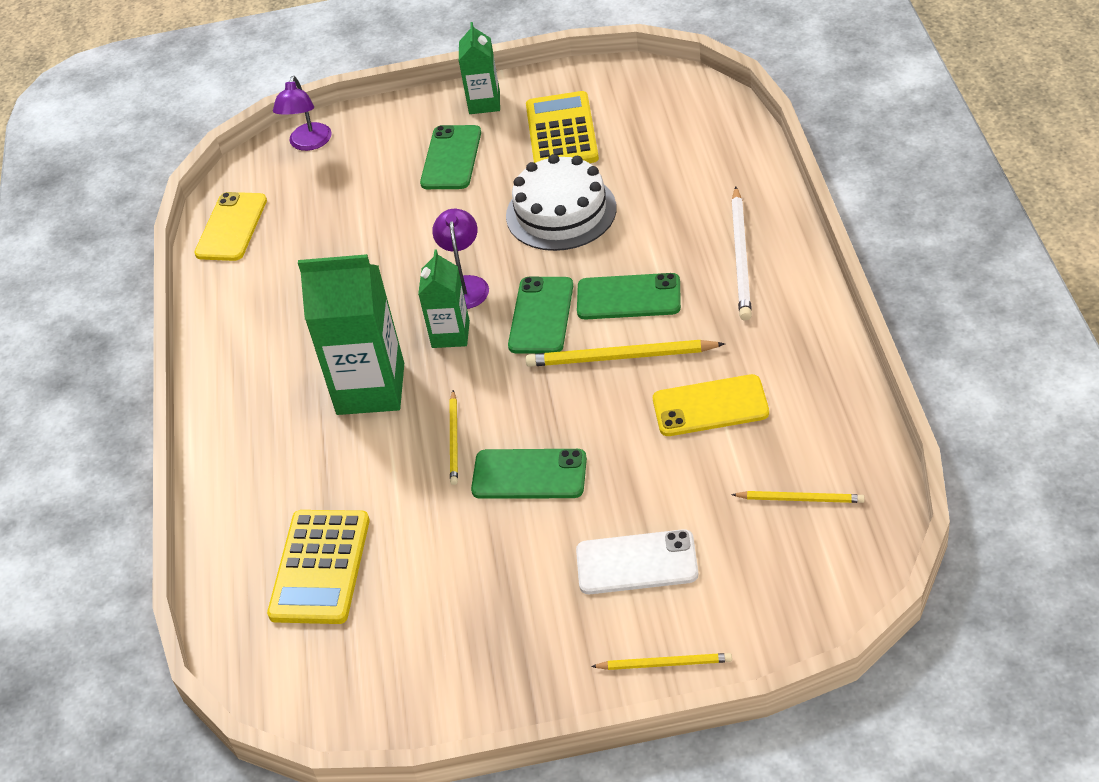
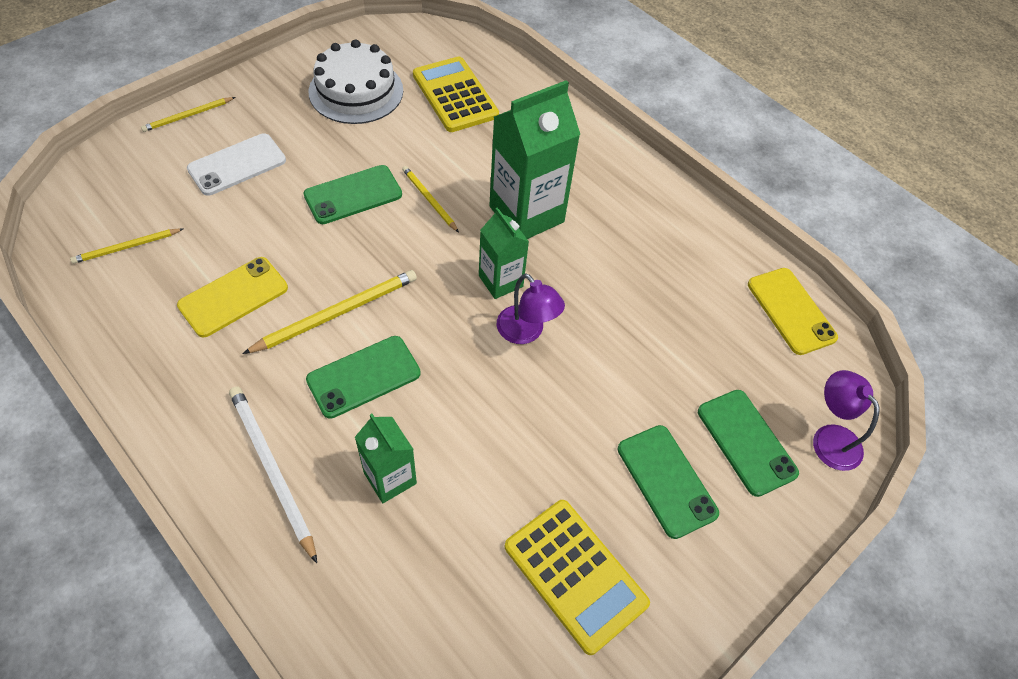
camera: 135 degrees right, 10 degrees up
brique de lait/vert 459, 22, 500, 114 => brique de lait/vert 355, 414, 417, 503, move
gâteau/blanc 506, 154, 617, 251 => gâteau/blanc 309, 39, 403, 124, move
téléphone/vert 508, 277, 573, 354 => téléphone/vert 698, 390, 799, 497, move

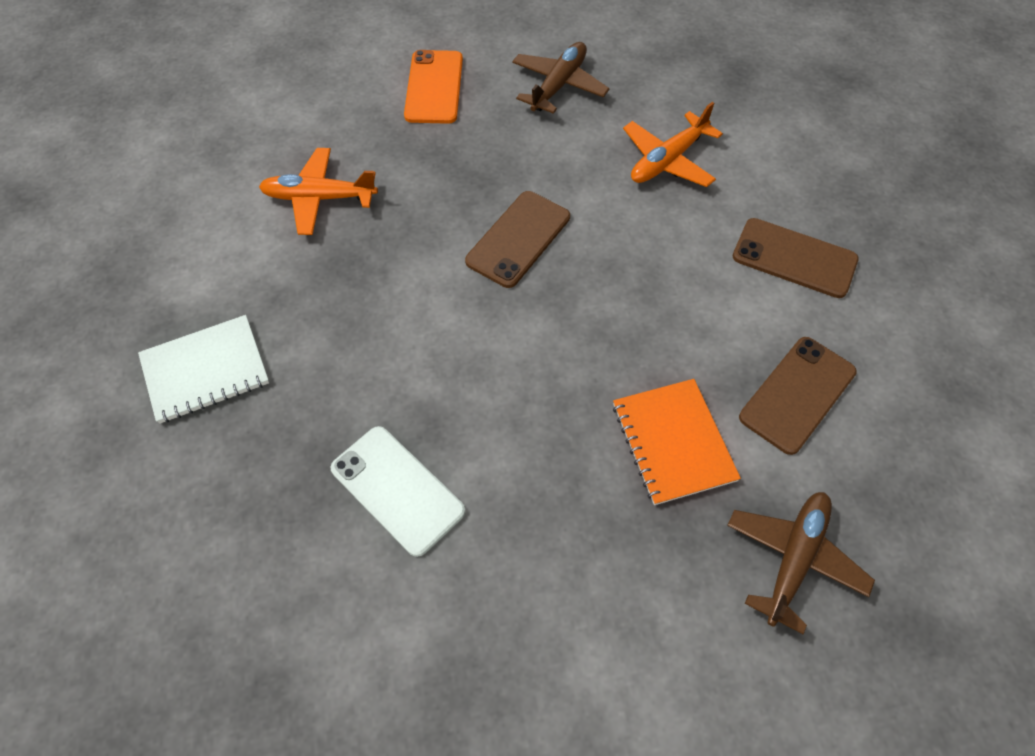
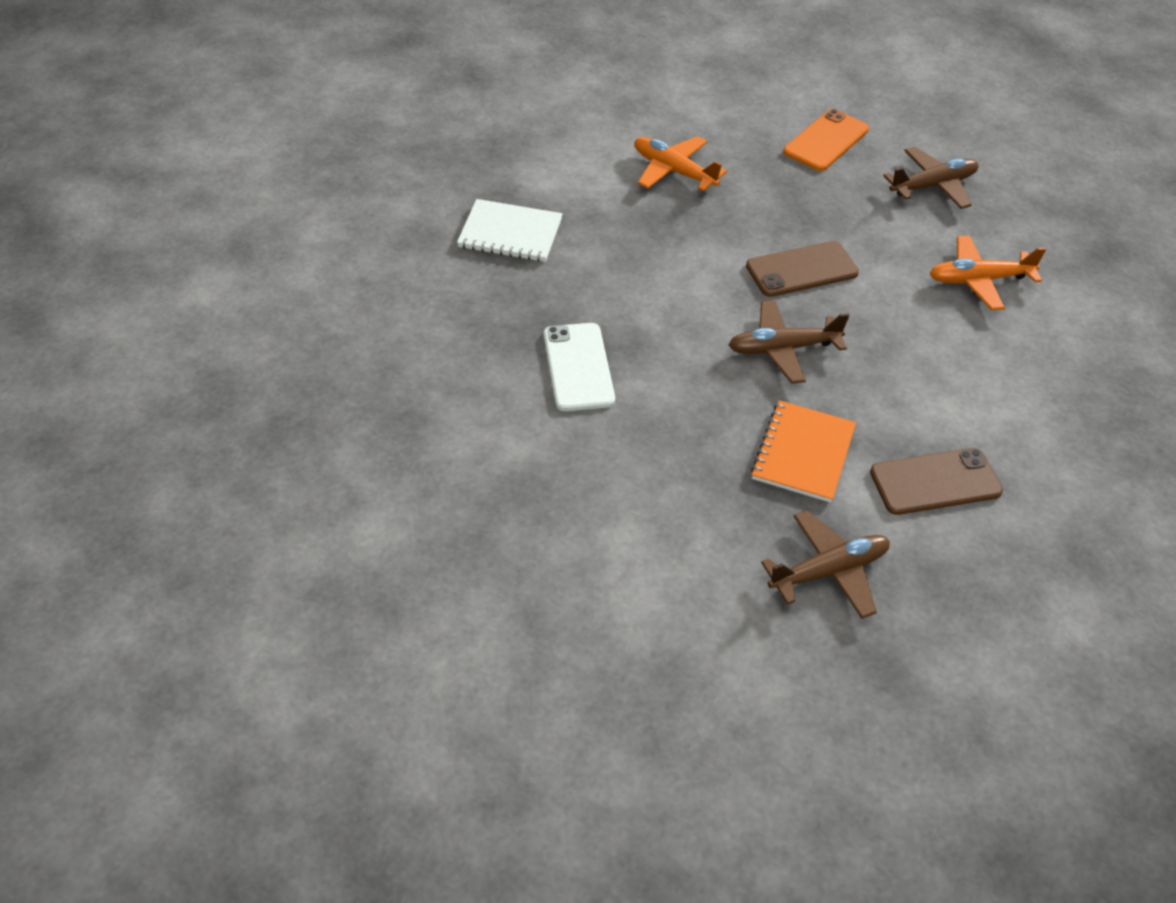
camera: 35 degrees right, 10 degrees down
téléphone/marron 733, 218, 859, 298 => nothing
nothing => avion/marron 729, 300, 849, 384

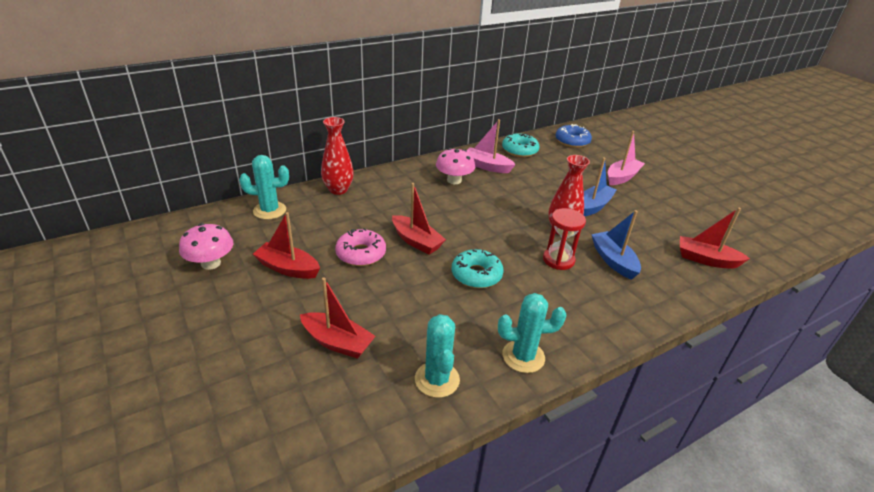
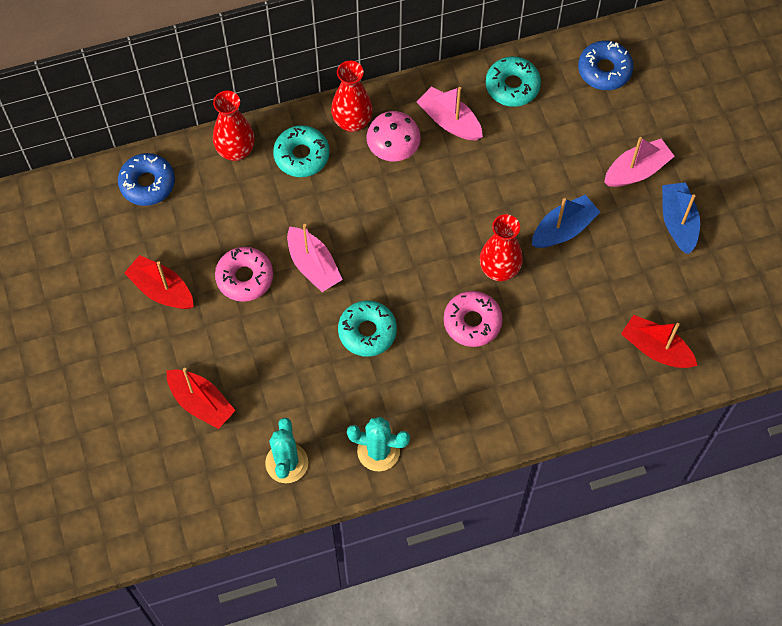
camera: 15 degrees right, 30 degrees up
cactus/turquoise 239, 155, 289, 220 => beignet/bleu 118, 153, 175, 206
bateau/rouge 392, 183, 446, 254 => bateau/rose 287, 224, 343, 292
sablier/rouge 543, 208, 586, 270 => beignet/rose 444, 291, 503, 347
bateau/bleu 591, 210, 641, 280 => bateau/bleu 662, 182, 700, 254, move
champignon/rose 179, 223, 233, 270 => nothing
nothing => vase/rouge 331, 61, 373, 132
nothing => beignet/turquoise 273, 125, 329, 177

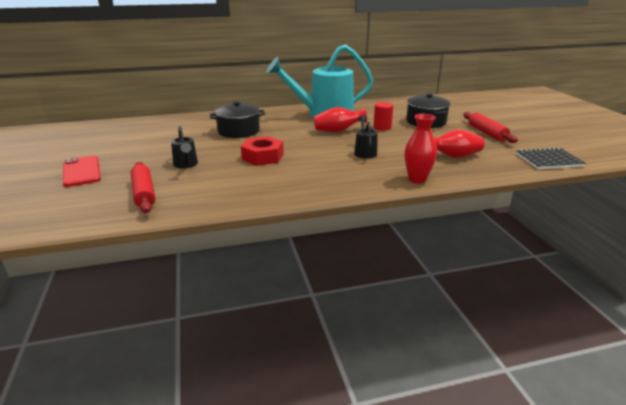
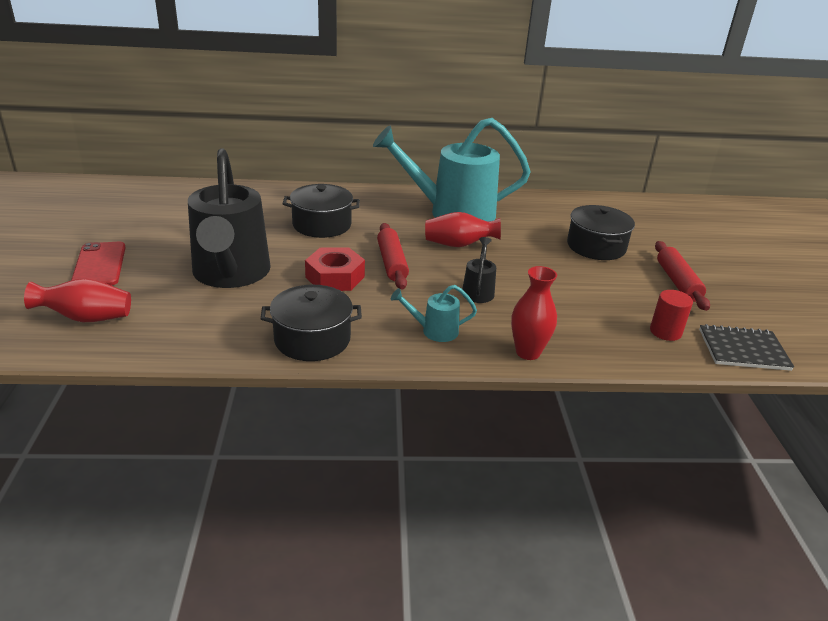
camera: 10 degrees right, 5 degrees up
cylindre/rouge 373, 102, 393, 131 => cylindre/rouge 650, 290, 693, 341, move
arrosoir/noir 171, 126, 198, 168 => arrosoir/noir 188, 148, 271, 288, x2.37
vase/rouge 433, 130, 484, 158 => vase/rouge 24, 278, 131, 322, move
rouleau à pâtisserie/rouge 131, 162, 155, 213 => rouleau à pâtisserie/rouge 377, 223, 409, 290, move
nothing => marmite/noir 261, 285, 362, 361
nothing => arrosoir/turquoise 391, 285, 477, 342

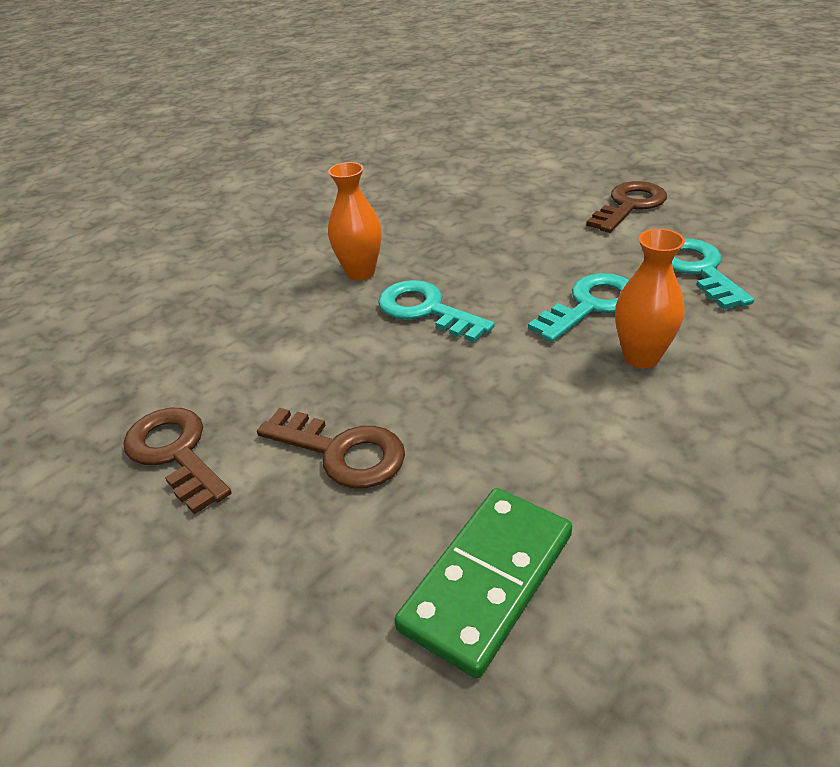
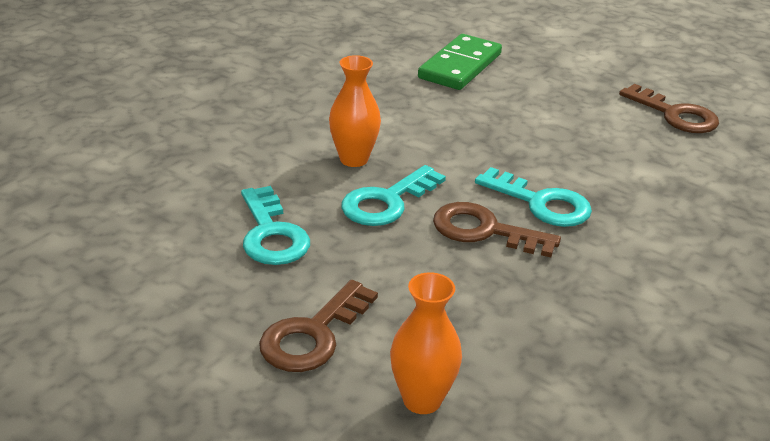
camera: 170 degrees right, 5 degrees down
vase/orange 328, 162, 382, 281 => vase/orange 390, 272, 462, 414, move
clé/marron 257, 408, 405, 488 => clé/marron 433, 202, 561, 257, move

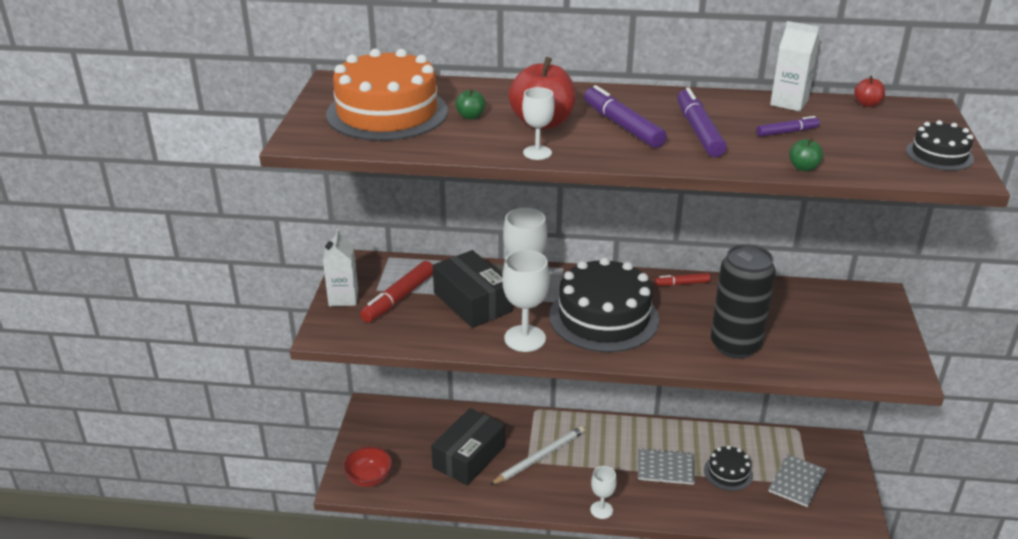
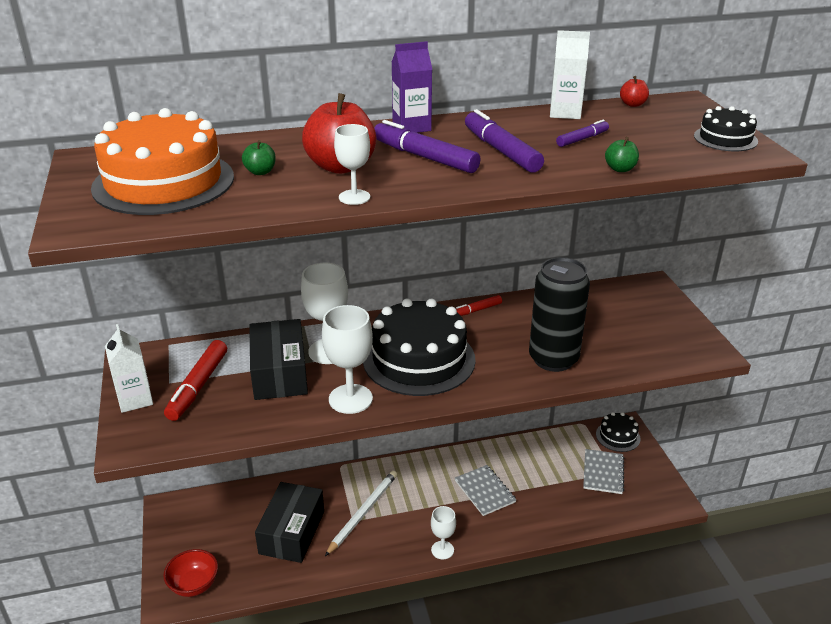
camera: 20 degrees left, 0 degrees up
boîte/noir 433, 250, 512, 328 => boîte/noir 249, 319, 308, 400, 45 degrees clockwise
gâteau/noir 704, 445, 753, 491 => gâteau/noir 596, 412, 641, 452, move
carnet/gris 638, 448, 695, 485 => carnet/gris 455, 465, 517, 516, 75 degrees clockwise
nothing => brique de lait/violet 391, 41, 432, 133

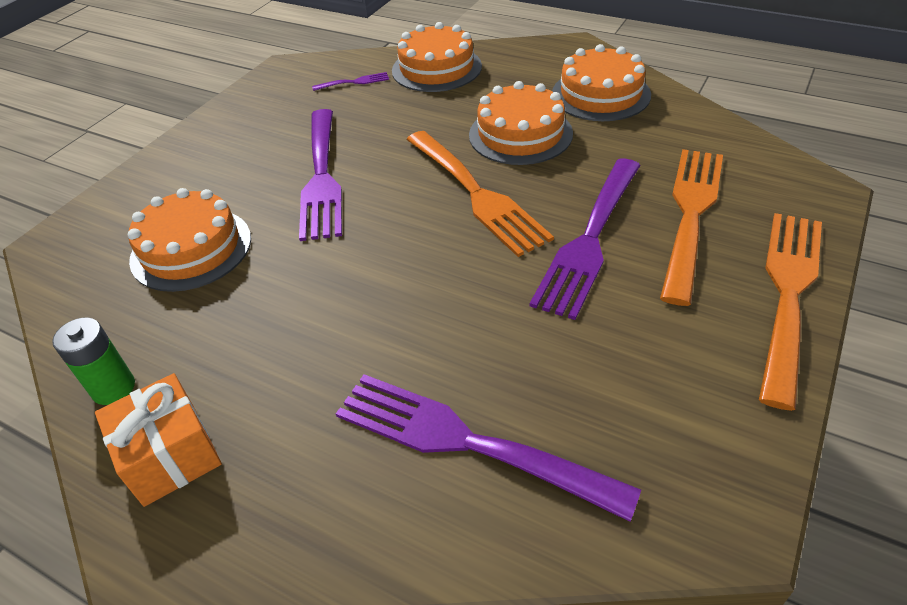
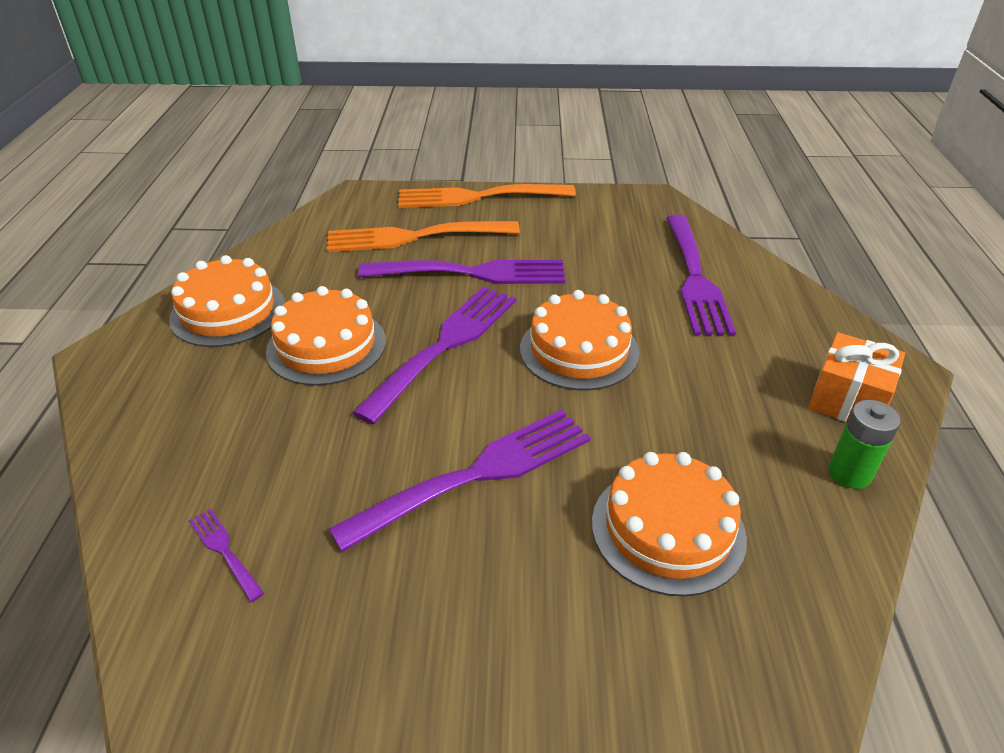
camera: 120 degrees left, 5 degrees down
gâteau/orange 392, 22, 482, 92 => gâteau/orange 520, 290, 639, 390, move
fourchette/orange 406, 131, 554, 257 => fourchette/violet 352, 286, 516, 424

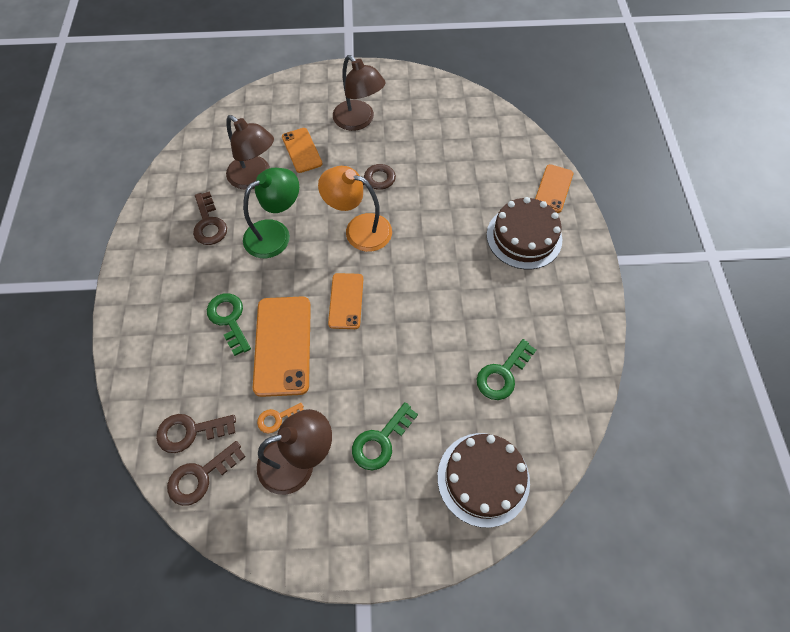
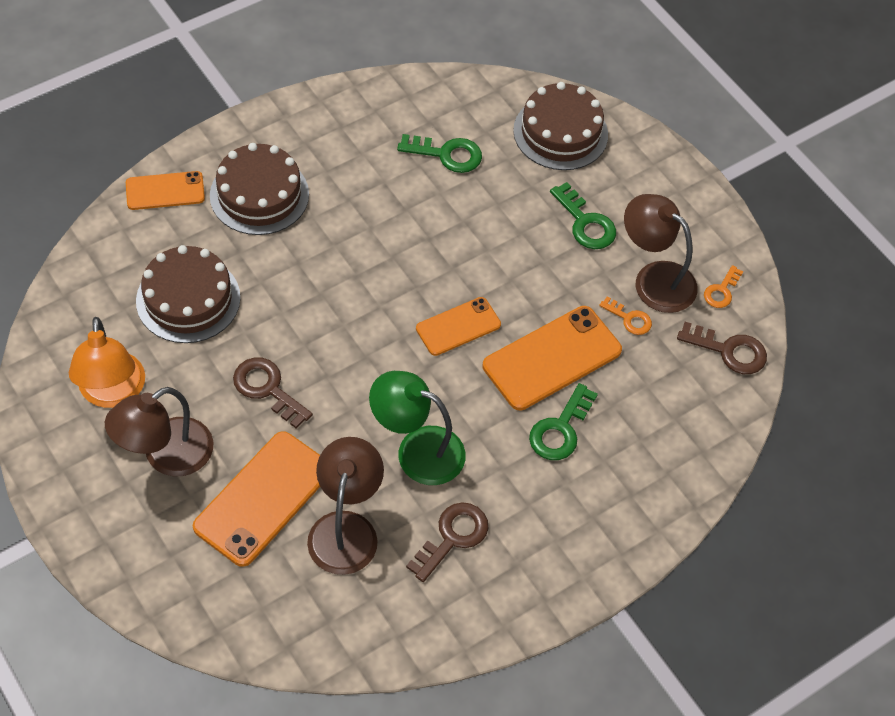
camera: 125 degrees left, 5 degrees down
lampe/marron 333, 55, 386, 131 => lampe/marron 105, 387, 213, 476, 150 degrees counterclockwise
téléphone/orange 282, 128, 322, 173 => téléphone/orange 193, 431, 320, 567, x1.65
lampe/orange 318, 166, 392, 252 => lampe/orange 69, 317, 145, 408, move
clé/vert 352, 402, 418, 470 => clé/vert 550, 182, 616, 249, 45 degrees clockwise
clé/marron 156, 414, 236, 453 => nothing
nothing => gâteau/marron 136, 245, 240, 343
nothing => clé/orange 704, 265, 743, 308

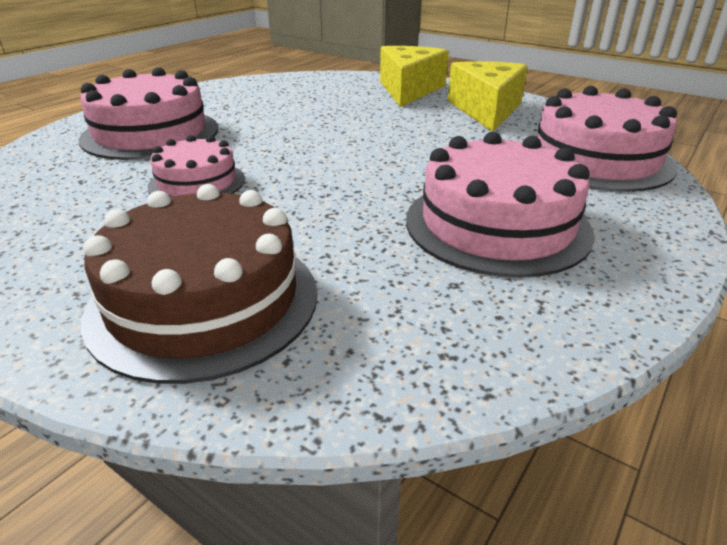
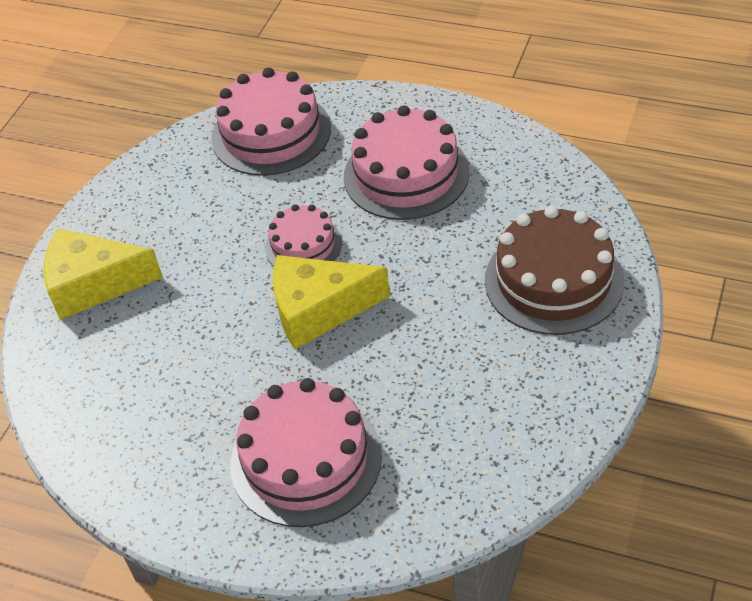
camera: 100 degrees left, 15 degrees up
fromage/jaune 448, 61, 527, 132 => fromage/jaune 273, 255, 390, 349, move
gâteau/rose 147, 135, 245, 197 => gâteau/rose 265, 204, 342, 267, move

